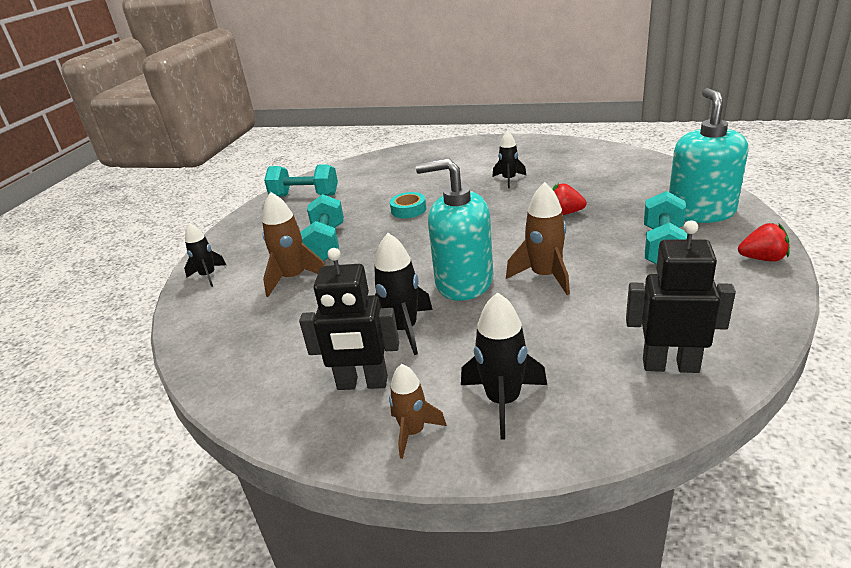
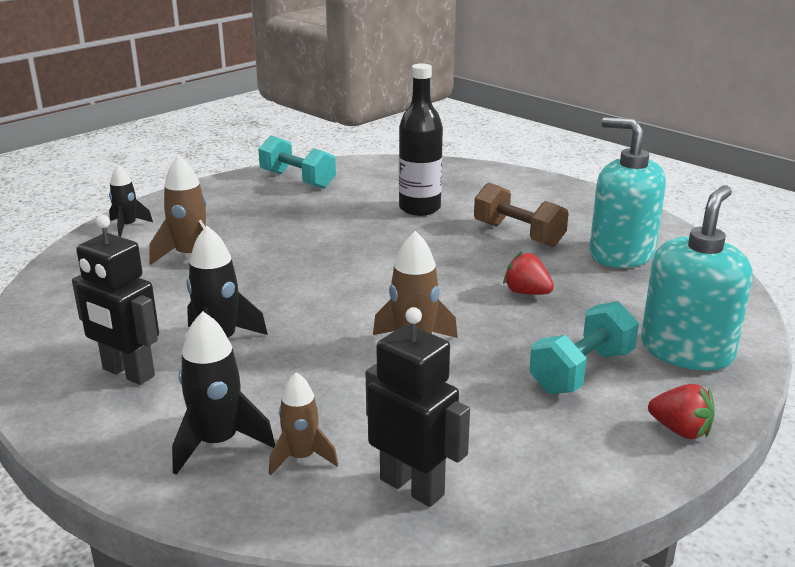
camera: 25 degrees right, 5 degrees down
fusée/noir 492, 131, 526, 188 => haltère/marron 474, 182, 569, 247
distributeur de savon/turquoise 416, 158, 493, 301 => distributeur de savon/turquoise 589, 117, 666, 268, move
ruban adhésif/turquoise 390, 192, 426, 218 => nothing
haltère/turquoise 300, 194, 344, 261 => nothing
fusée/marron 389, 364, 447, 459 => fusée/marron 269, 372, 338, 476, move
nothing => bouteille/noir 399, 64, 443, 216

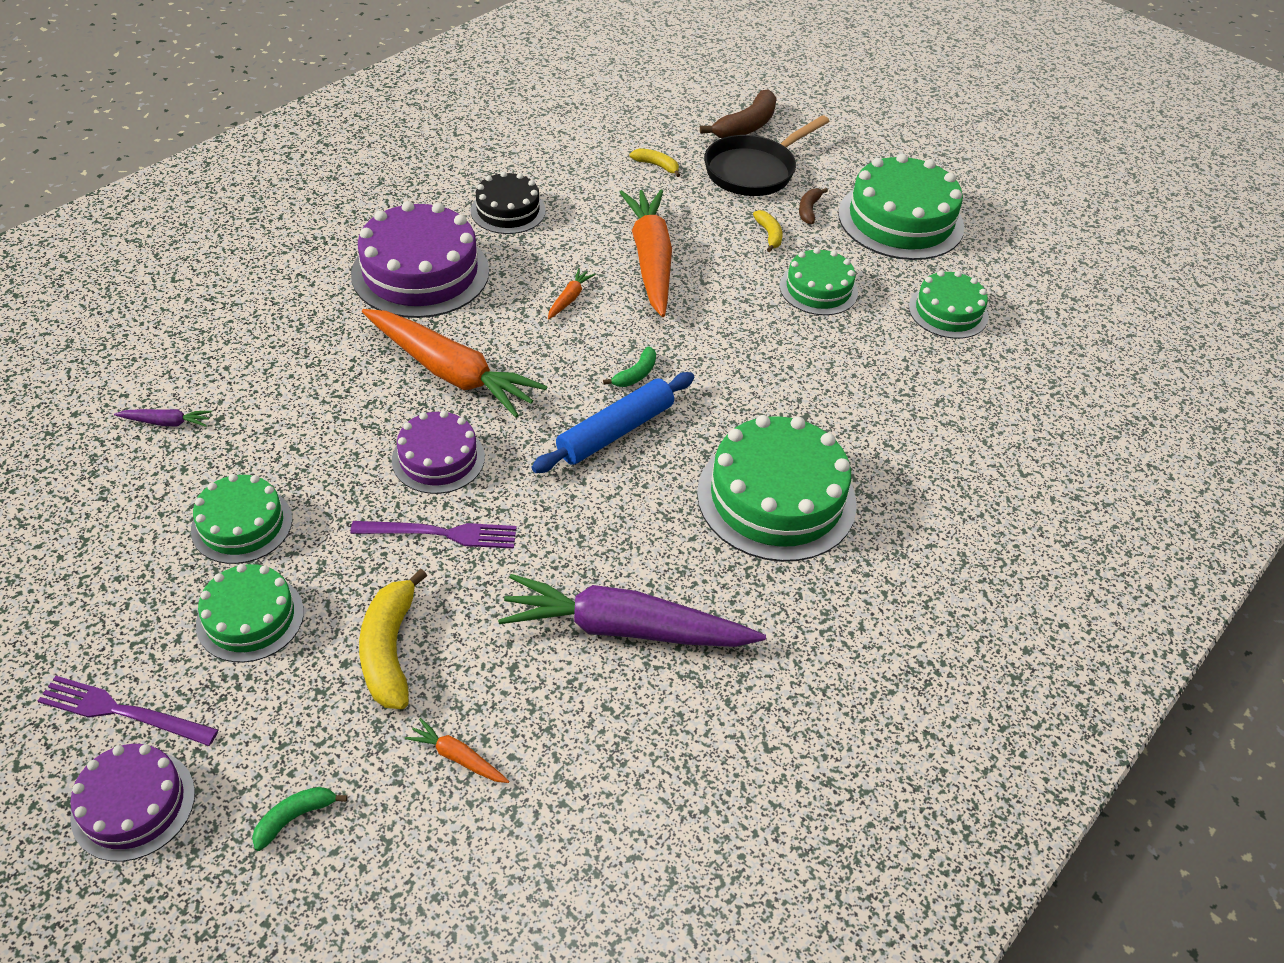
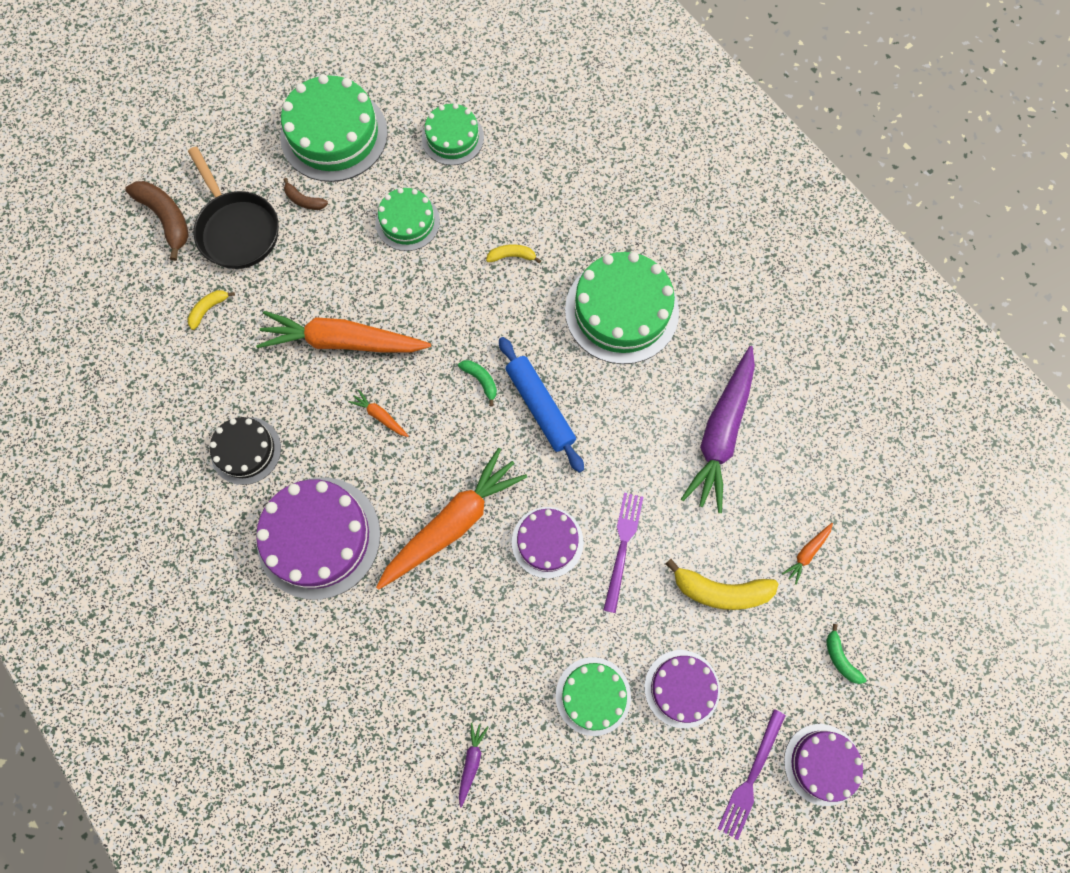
camera: 75 degrees left, 25 degrees up
banane/jaune 753, 210, 782, 252 => banane/jaune 486, 244, 541, 263, move
gâteau/vert 196, 564, 304, 662 => gâteau/violet 644, 650, 720, 728

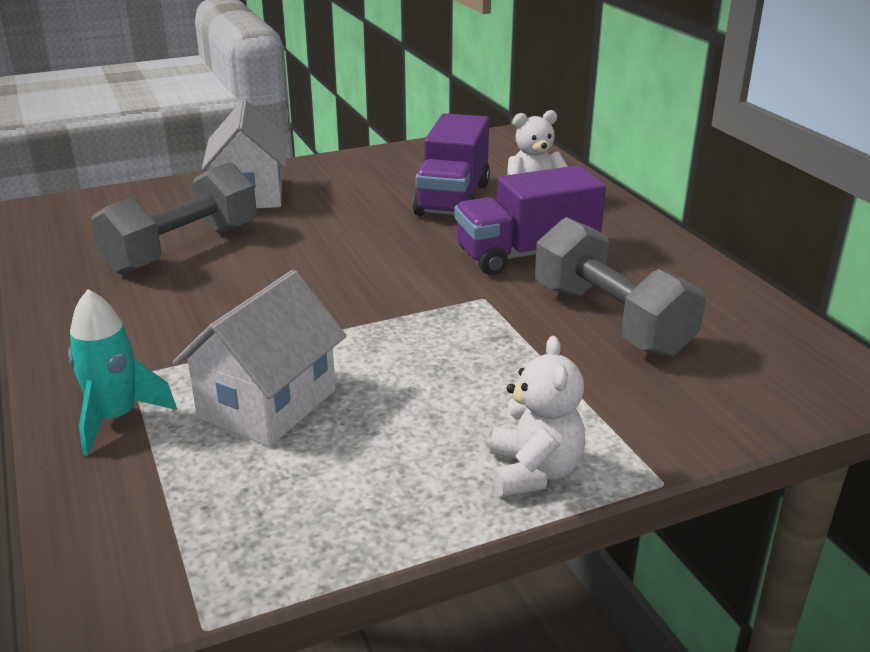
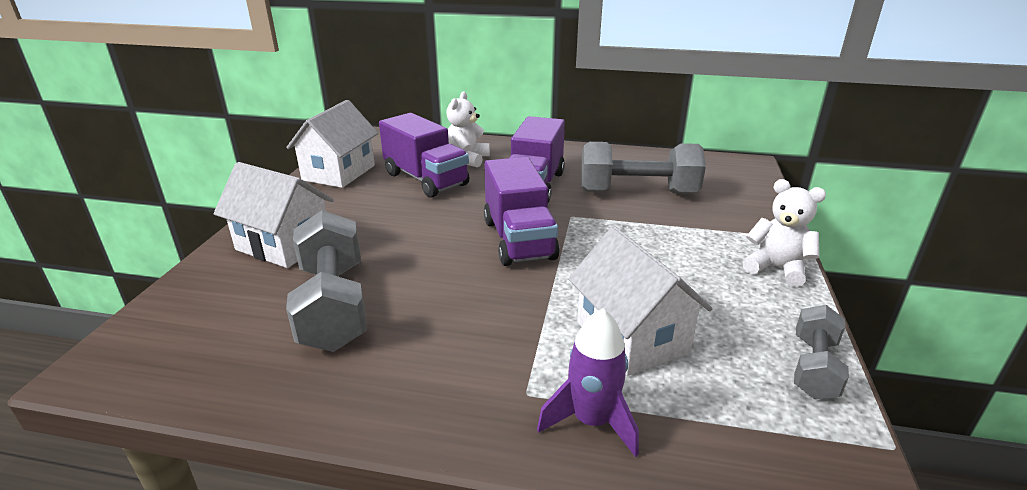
camera: 55 degrees left, 0 degrees up
fusée/turquoise 68, 289, 177, 456 => fusée/violet 537, 308, 639, 457
nothing => maison/blanc 286, 100, 378, 188
nothing => camion/violet 484, 157, 559, 266
nothing => haltère/gris 794, 305, 849, 399

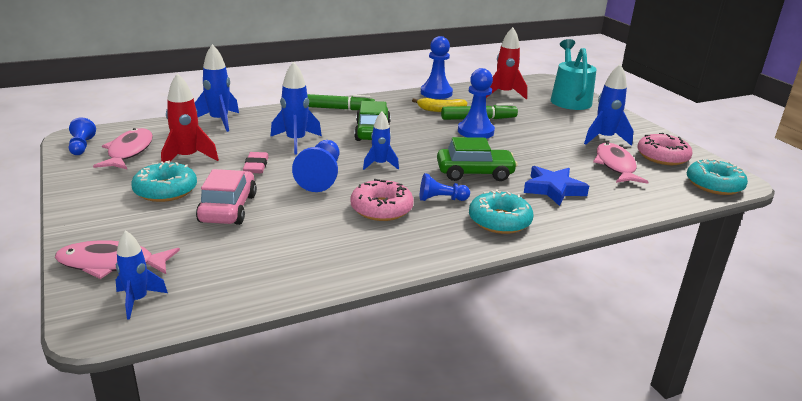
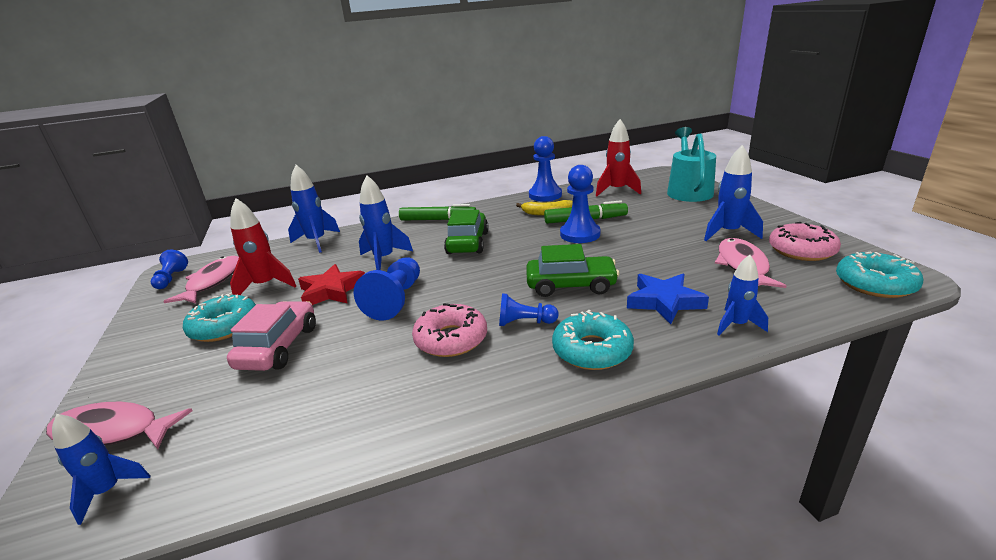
camera: 10 degrees right, 0 degrees up
fusée/bleu 363, 112, 399, 170 => fusée/bleu 717, 255, 768, 335, move
gomme/rose 243, 152, 269, 173 => étoile/rouge 298, 264, 365, 305

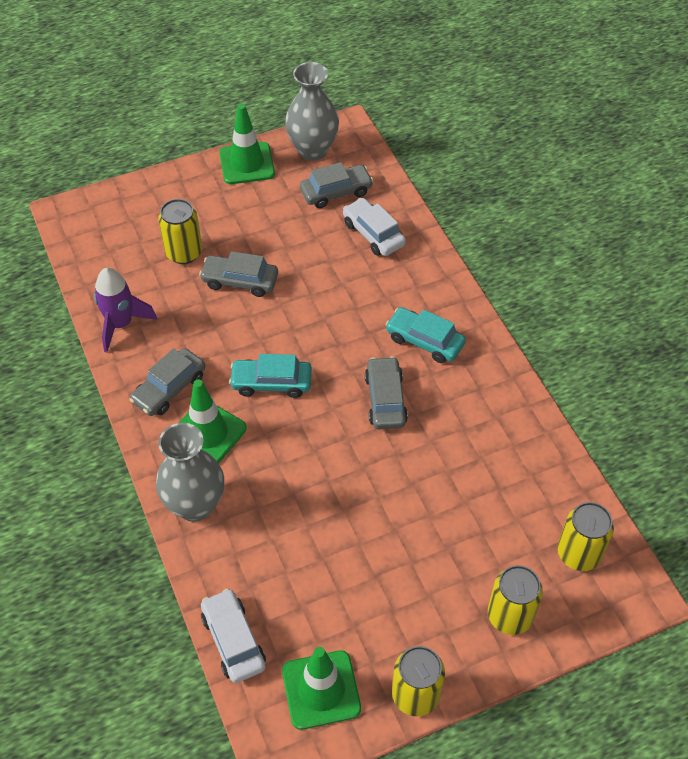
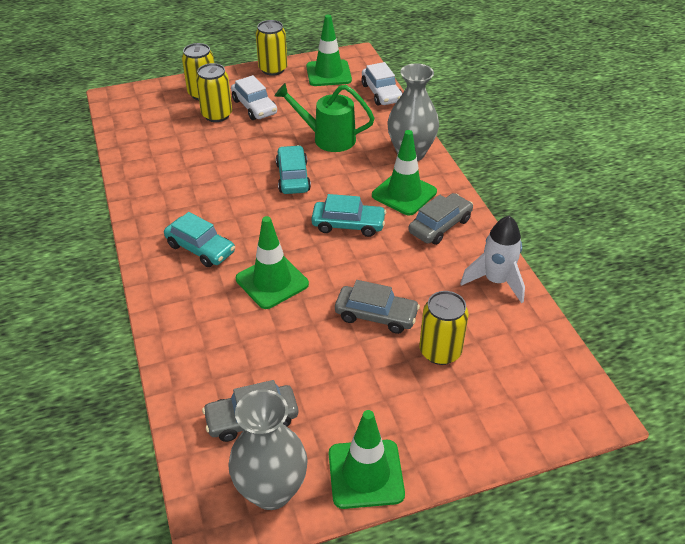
camera: 175 degrees left, 10 degrees down
voiture/blanc 343, 198, 406, 256 => voiture/blanc 231, 75, 277, 120, move
fusée/violet 94, 268, 157, 353 => fusée/blanc 460, 216, 525, 304
voiture/gris 365, 356, 408, 429 => nothing
canette/jaune 558, 502, 614, 571 => canette/jaune 196, 63, 232, 122, move
nothing => arrosoir/vert 275, 83, 375, 152
nothing => voiture/turquoise 276, 145, 311, 194
nothing => cône de chantier/vert 236, 216, 309, 309

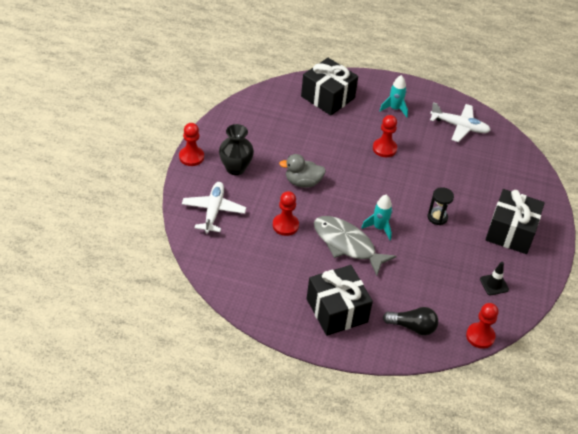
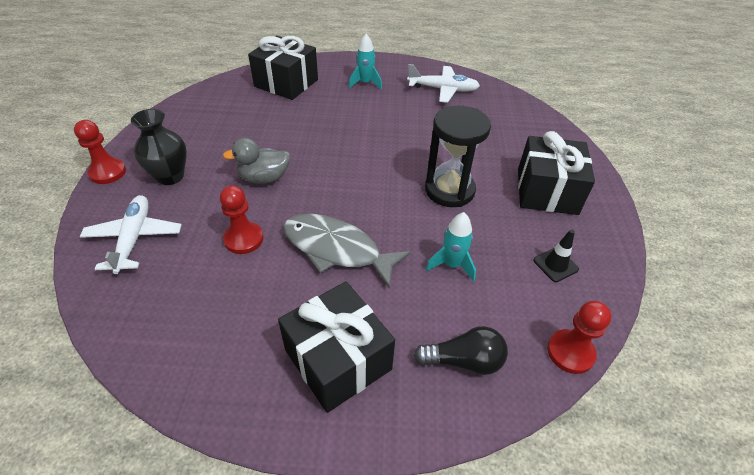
camera: 10 degrees left, 0 degrees up
pion/rouge 373, 115, 397, 157 => nothing
sablier/noir 427, 187, 454, 225 => sablier/noir 425, 106, 491, 207, x1.83
fusée/turquoise 361, 194, 392, 240 => fusée/turquoise 426, 212, 476, 282, move

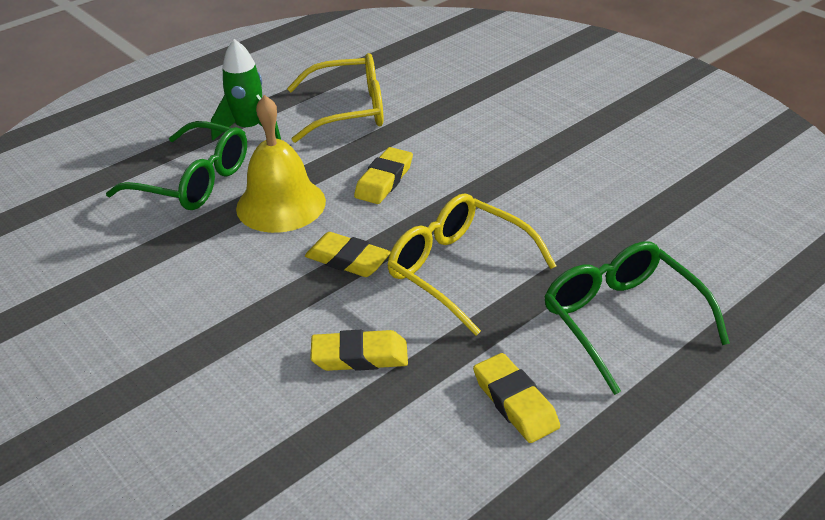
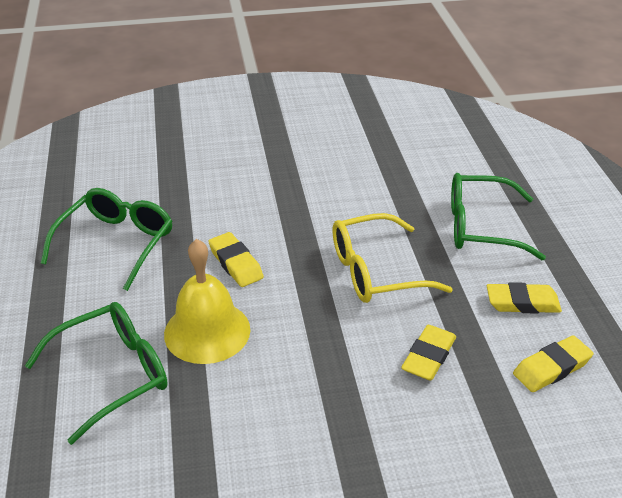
camera: 60 degrees left, 0 degrees up
fusée/vert 211, 39, 281, 141 => nothing
lunettes/jaune 287, 53, 384, 143 => lunettes/vert 41, 188, 172, 291
gomme/jaune 305, 232, 391, 277 => gomme/jaune 513, 335, 593, 392, move

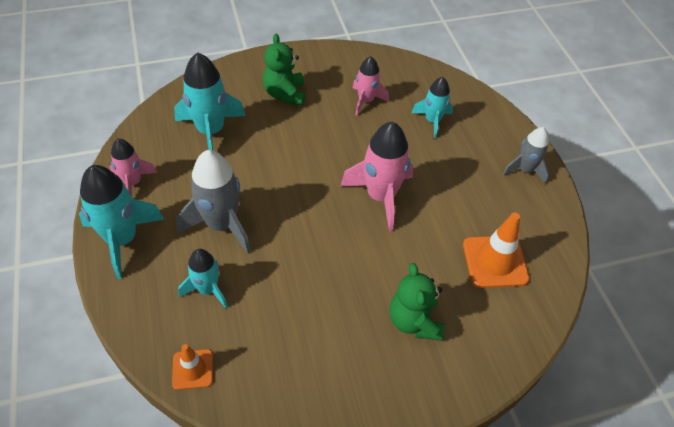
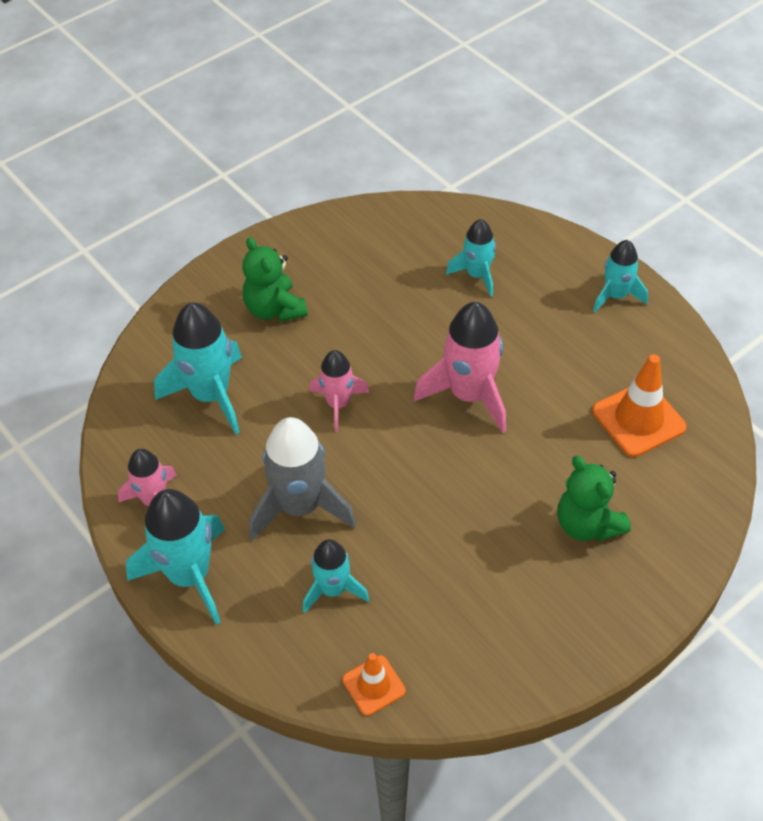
camera: 20 degrees left, 0 degrees up
fusée/rose 353, 56, 389, 116 => fusée/rose 310, 350, 369, 432, move
fusée/gris 502, 127, 549, 184 => fusée/turquoise 593, 240, 648, 313

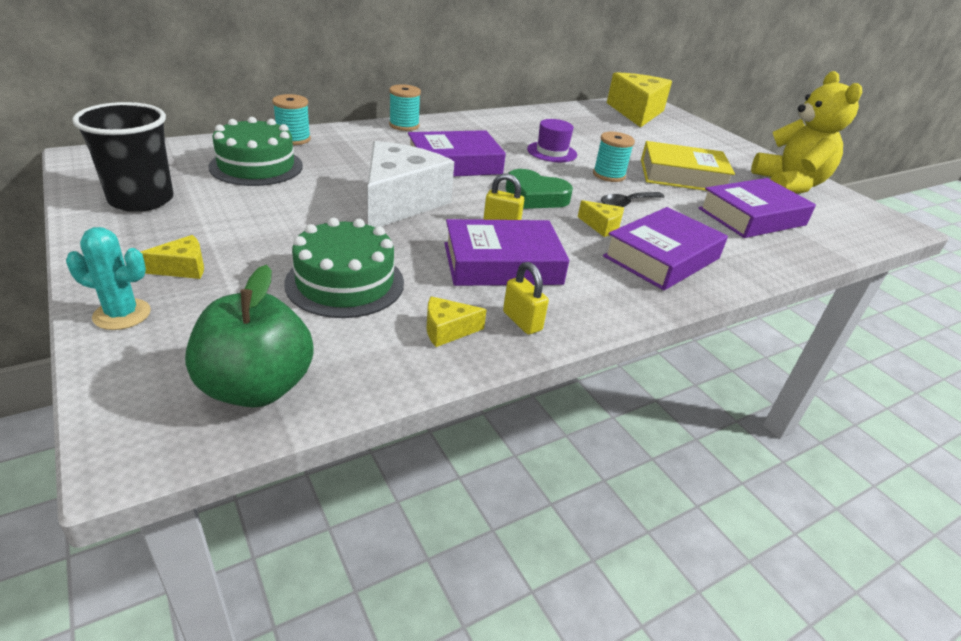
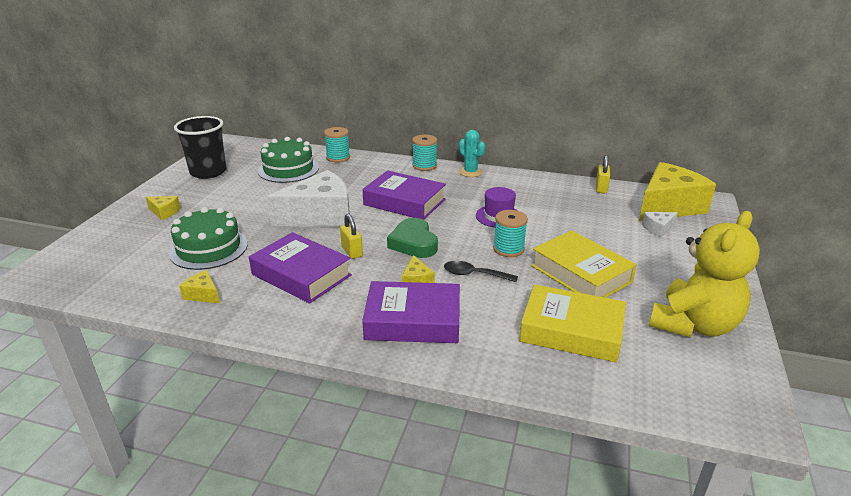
camera: 50 degrees right, 5 degrees down
livre/violet 698, 178, 816, 238 => livre/jaune 519, 284, 626, 363
cactus/turquoise 66, 227, 151, 330 => cactus/turquoise 459, 130, 485, 177, move
cadenas/jaune 503, 262, 549, 334 => cadenas/jaune 596, 155, 610, 193, move
pomme/vert 185, 265, 314, 408 => nothing
nothing => fromage/blanc 642, 212, 678, 238

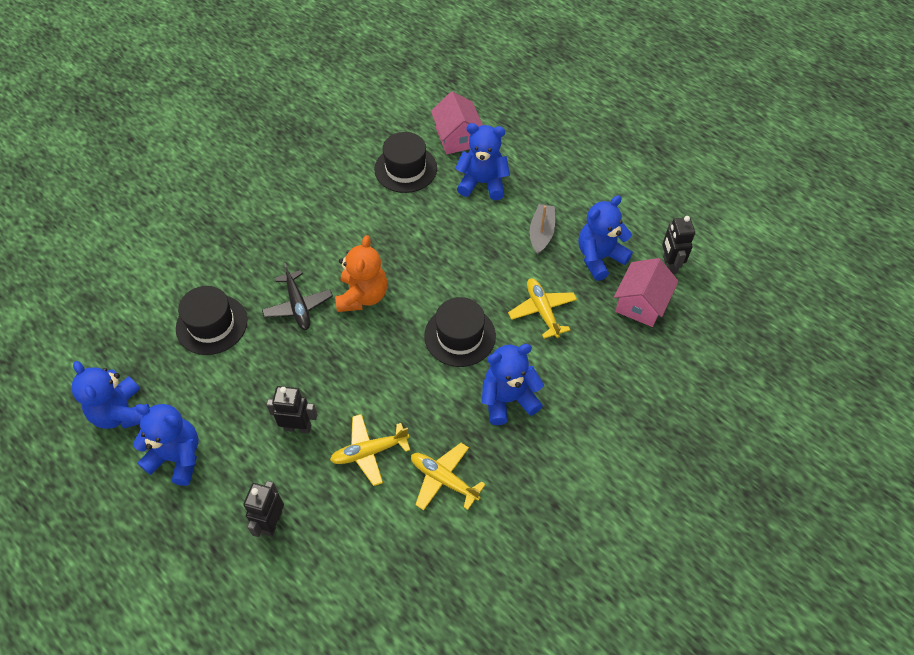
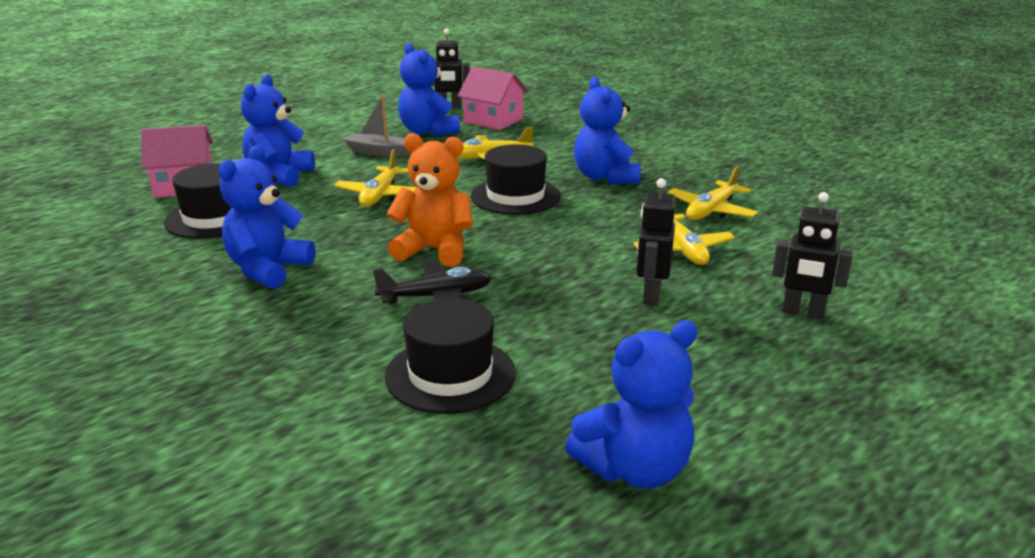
camera: 85 degrees left, 30 degrees down
ours en peluche/bleu 133, 404, 198, 486 => ours en peluche/bleu 218, 145, 316, 289, move
nothing => avion/jaune 334, 149, 417, 207

